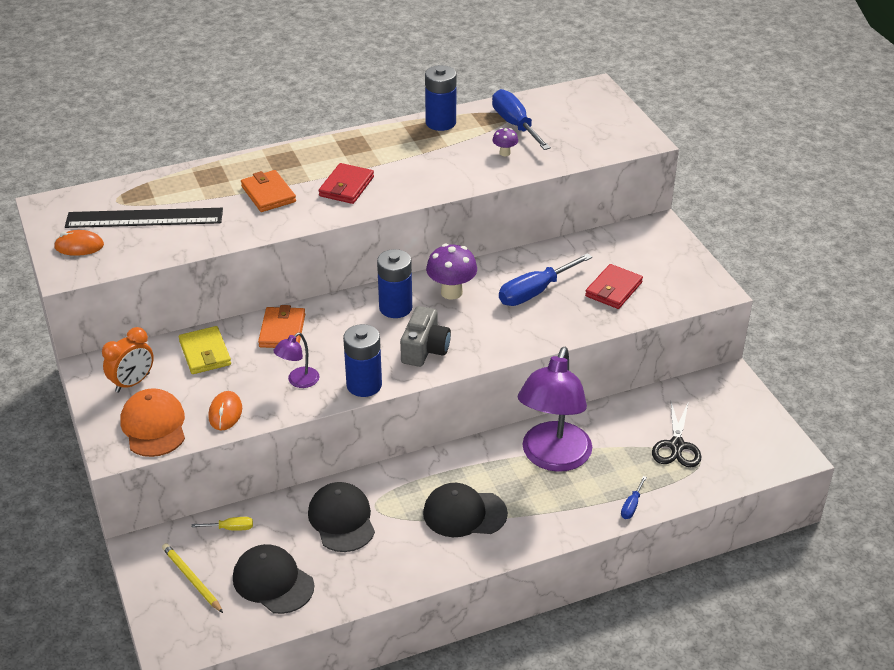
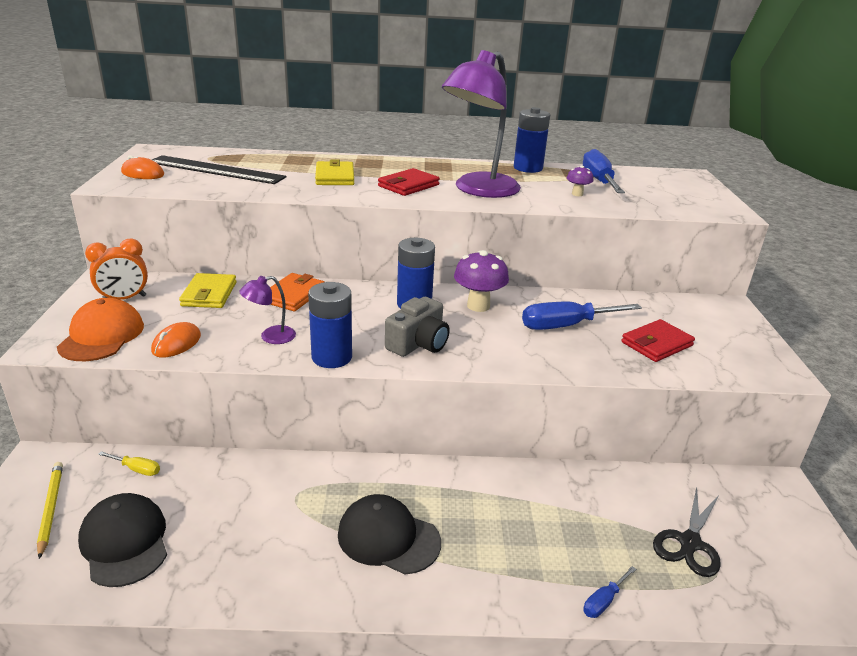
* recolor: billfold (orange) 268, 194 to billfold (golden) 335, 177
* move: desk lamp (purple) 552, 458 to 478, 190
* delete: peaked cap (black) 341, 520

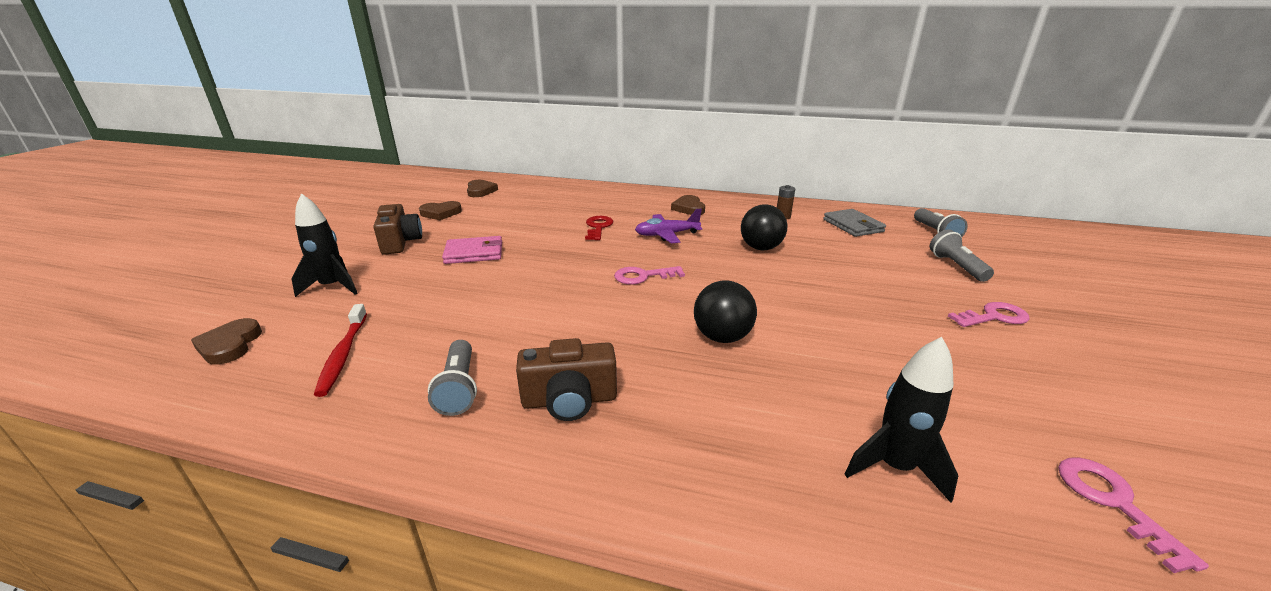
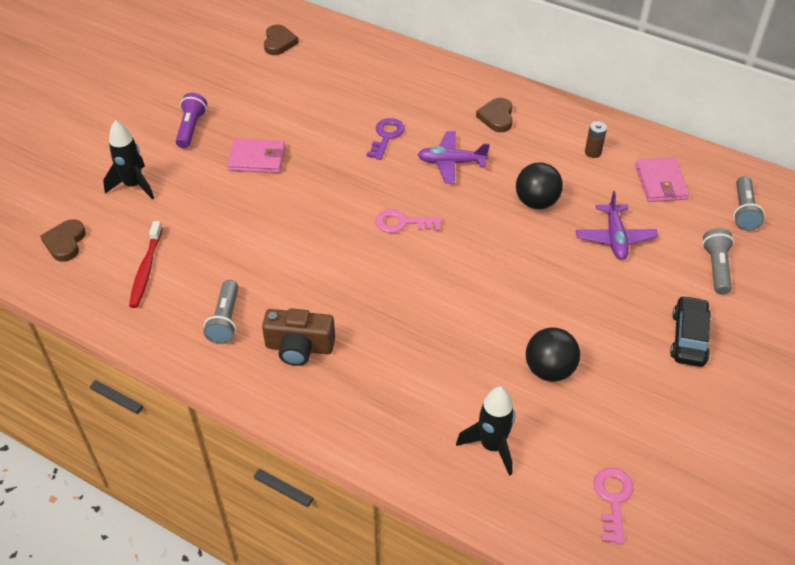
* delete: love heart (brown) 441, 213
* replace: compact camera (brown) 400, 242 to flashlight (purple) 191, 128
* recolor: billfold (gray) 853, 225 to billfold (rose-pink) 660, 182
* recolor: latchkey (scarlet) 598, 227 to latchkey (purple) 386, 136
* move: sphere (black) 722, 337 to 549, 370
* replace: latchkey (rose-pink) 993, 317 to toy car (black) 689, 338
* insert: plane (purple) 615, 238

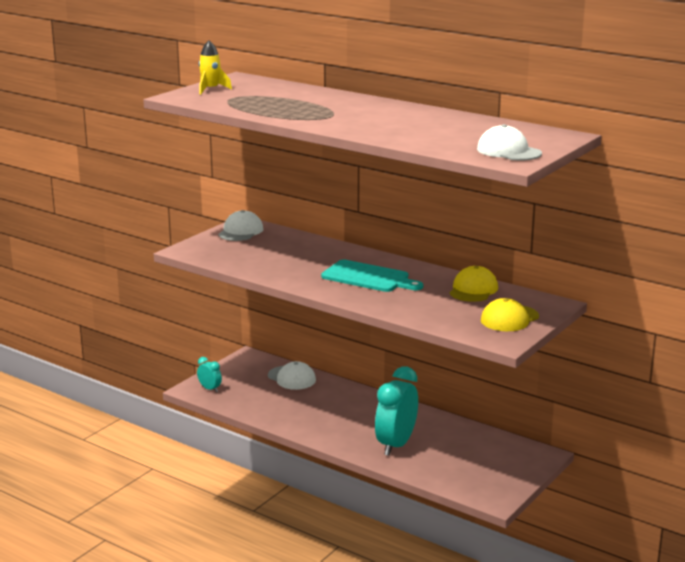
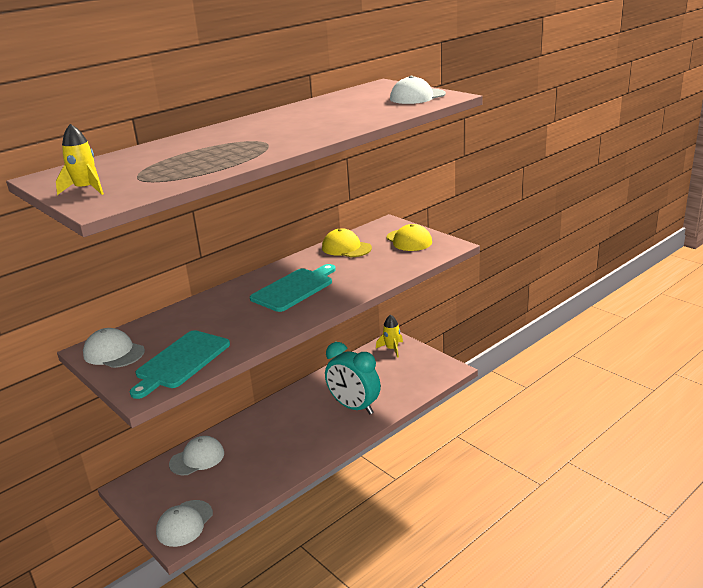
* replace: clock (teal) 210, 389 to peaked cap (white) 184, 523
* insert: spaceship (golden) 392, 349
* insert: bread board (teal) 181, 361

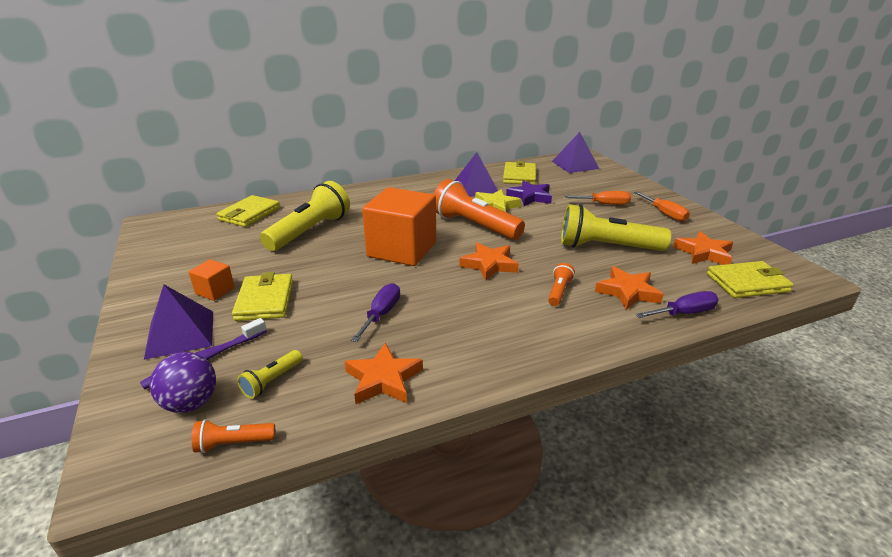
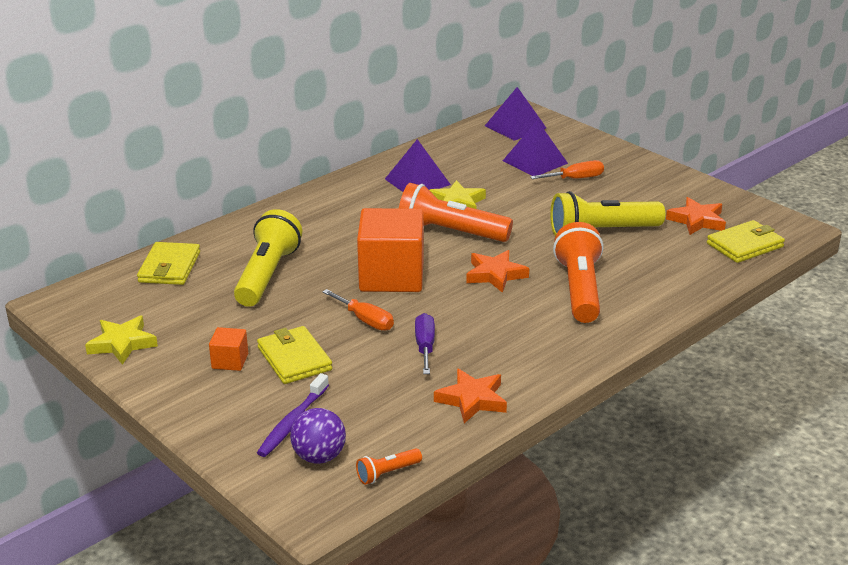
* delete: billfold (golden) 519, 176
* delete: star shape (purple) 530, 197
* move: flat screwdriver (orange) 664, 214 to 365, 320
* resize: flashlight (orange) 559, 291 = 579, 289 x2.23
* delete: star shape (orange) 628, 292
* move: solid pyramid (purple) 180, 334 to 535, 162
* delete: flat screwdriver (purple) 684, 313
* delete: flashlight (golden) 272, 381
* insert: star shape (golden) 122, 344

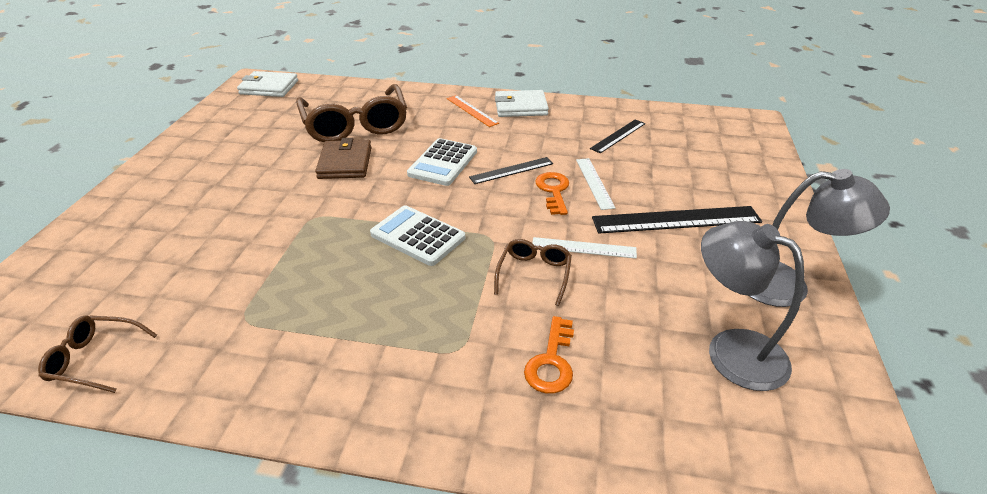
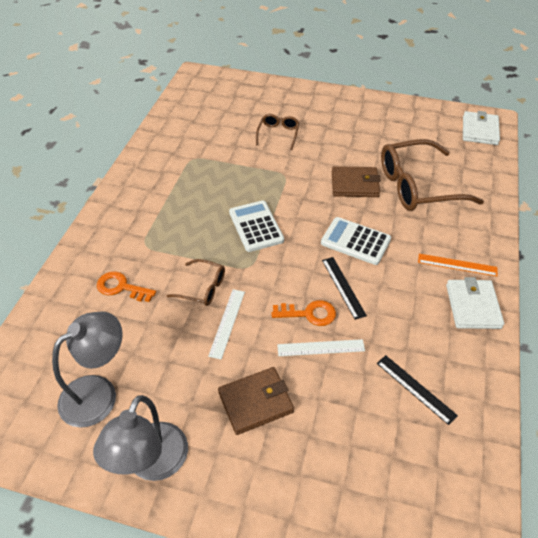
* rotate: ruler (orange) 472, 111 = 457, 265 45 degrees clockwise
* rotate: pocket calculator (white) 418, 236 = 256, 226 60 degrees counterclockwise
* replace: ruler (black) 676, 220 to billfold (brown) 256, 402
* move: eyeglasses (brown) 94, 359 to 278, 134

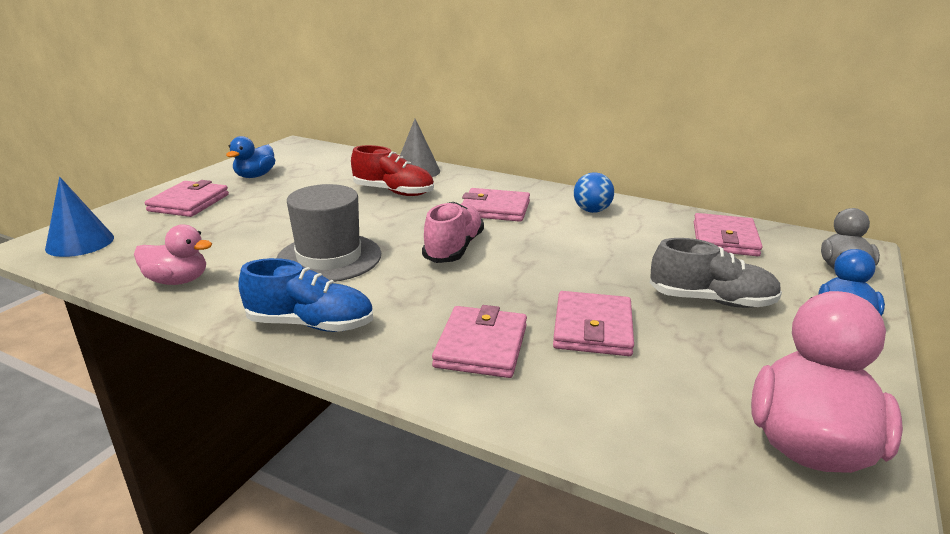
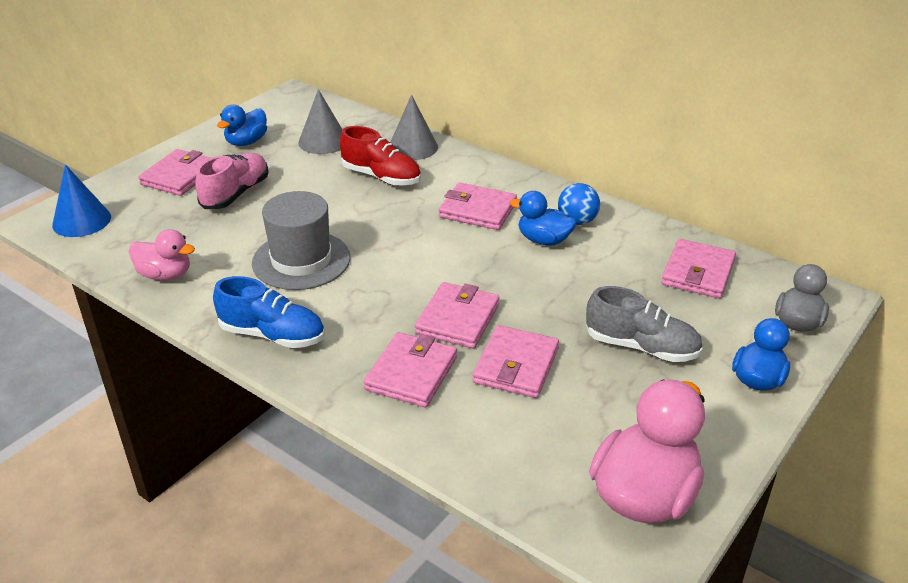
* move: sneaker (rose-pink) 454, 248 to 236, 194
* insert: cone shape (gray) 323, 141
* insert: toy duck (royal blue) 543, 240
* insert: billfold (rose-pink) 458, 319

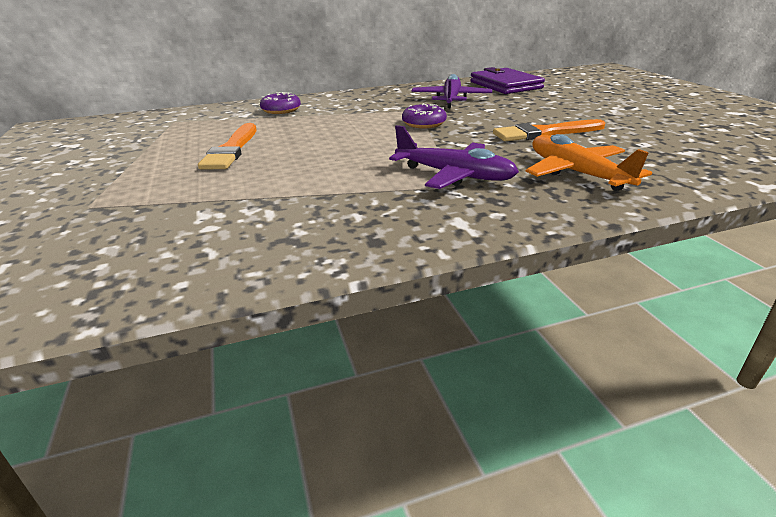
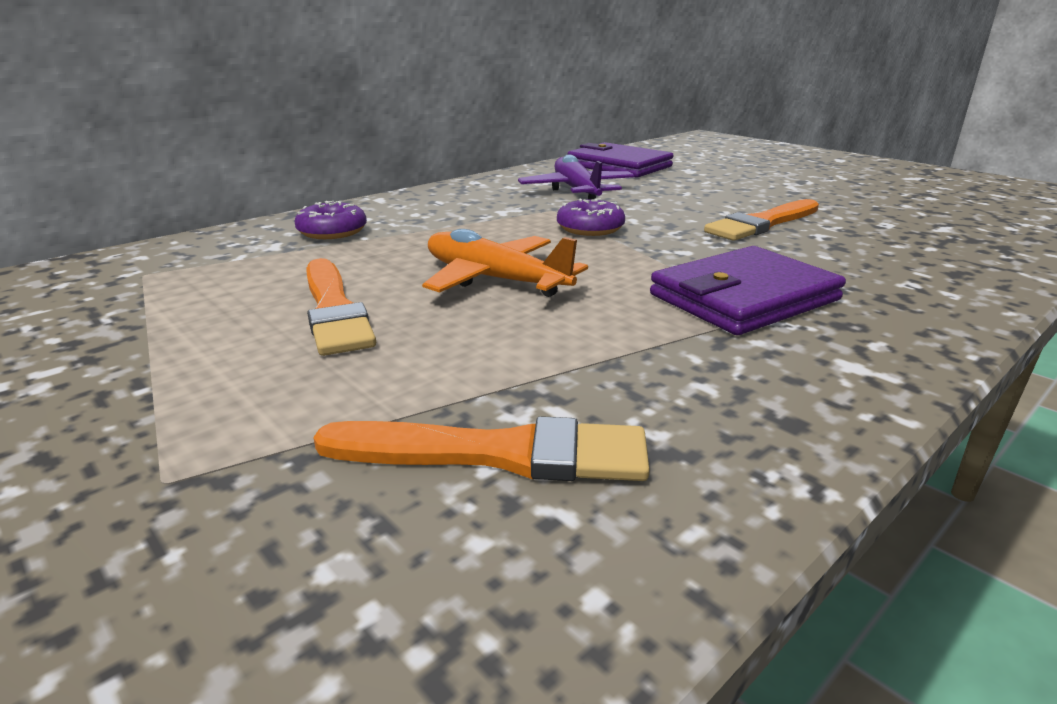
* replace: plane (purple) 454, 175 to billfold (purple) 743, 298
* move: plane (orange) 576, 173 to 494, 279
* insert: paintbrush (orange) 498, 453

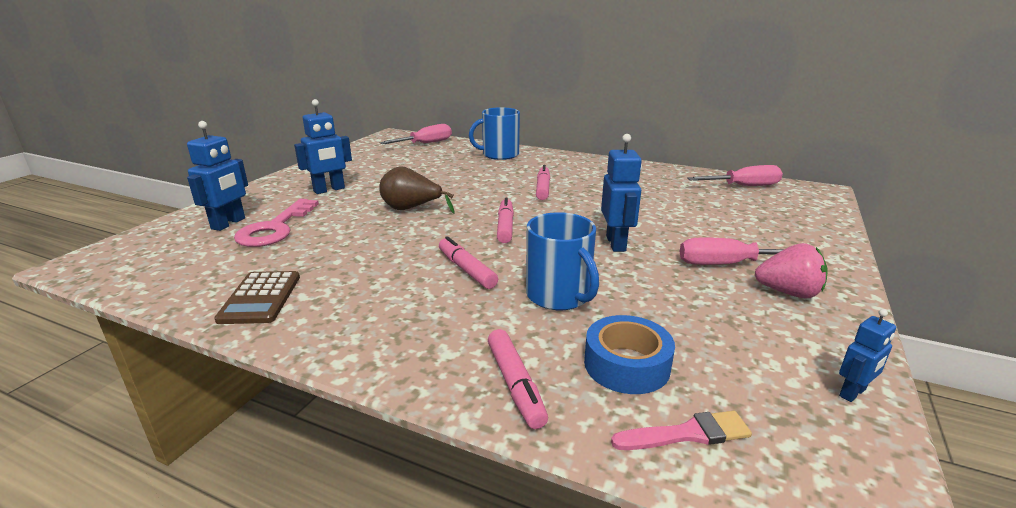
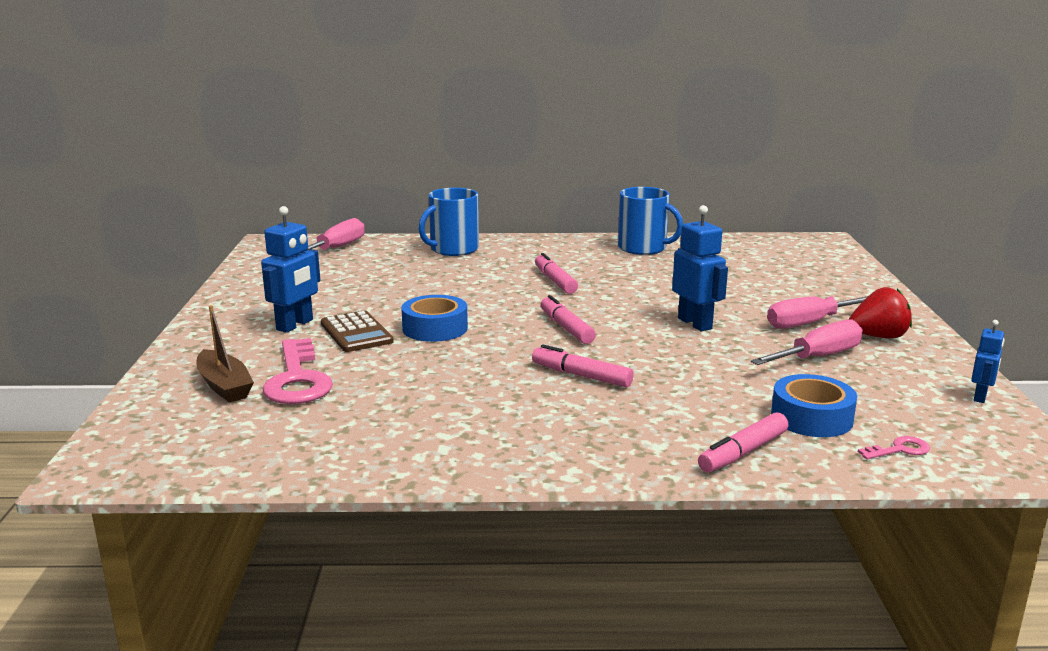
* replace: robot figure (royal blue) 229, 223 to boat (brown) 224, 386
* move: flat screwdriver (rose-pink) 744, 186 to 818, 357
* replace: pear fruit (brown) 411, 209 to roll of tape (royal blue) 435, 328
* move: coffee mug (royal blue) 559, 295 to 643, 248
* recolor: strawberry (rose-pink) 788, 293 to strawberry (scarlet) 878, 336
* move: pocket calculator (brown) 260, 298 to 356, 333
* rotate: felt pen (rose-pink) 515, 385 = 743, 452 90 degrees clockwise
* replace: paintbrush (rose-pink) 687, 434 to latchkey (rose-pink) 899, 450

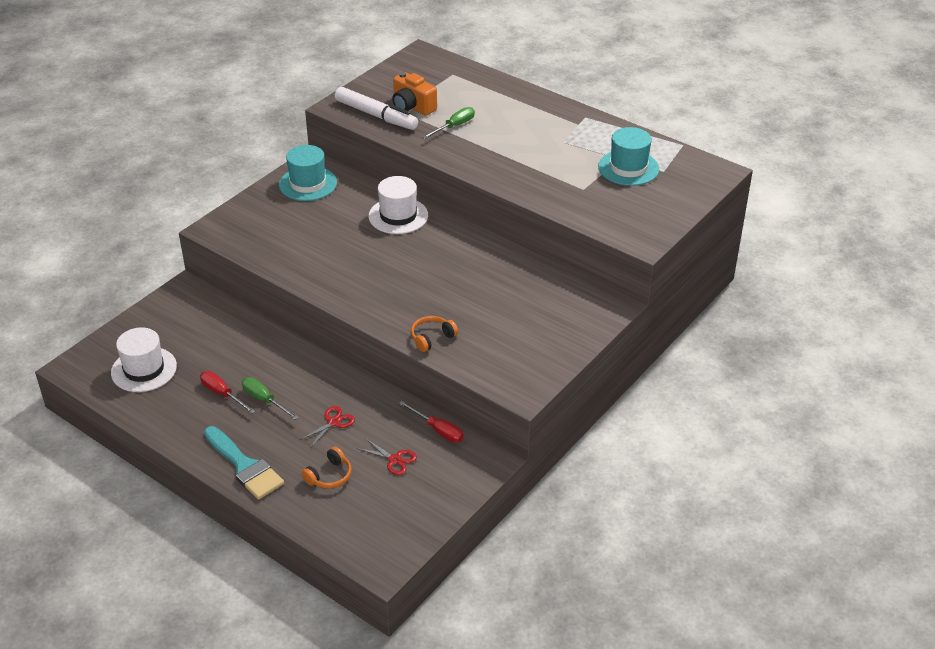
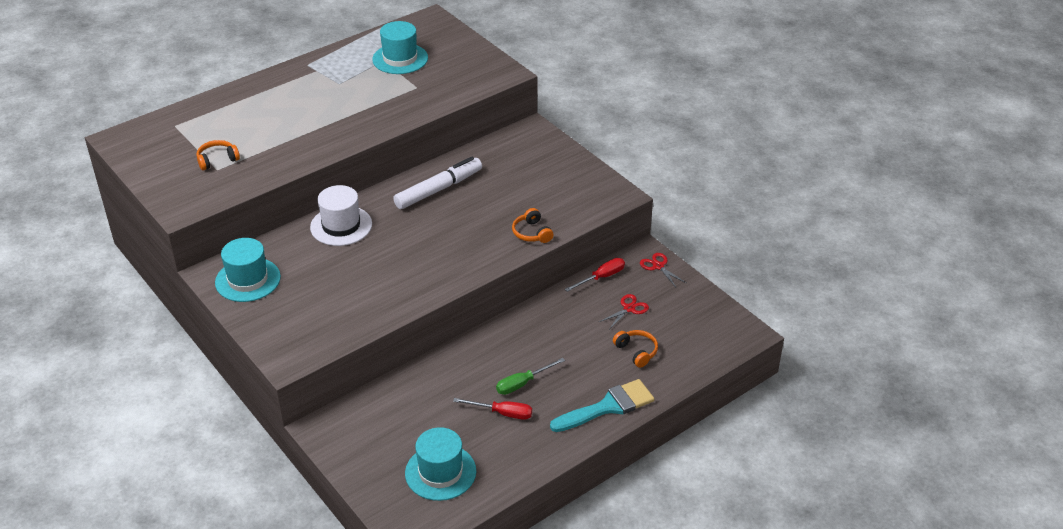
* replace: compact camera (orange) 412, 107 to over-ear headphones (orange) 217, 160
* move: felt pen (white) 376, 115 to 438, 189
* delete: flat screwdriver (emerald) 454, 126
* recolor: tall hat (white) 144, 369 to tall hat (teal) 440, 472
* rotate: flat screwdriver (scarlet) 222, 394 = 502, 413 135 degrees counterclockwise
* move: scissors (scarlet) 333, 422 to 658, 266

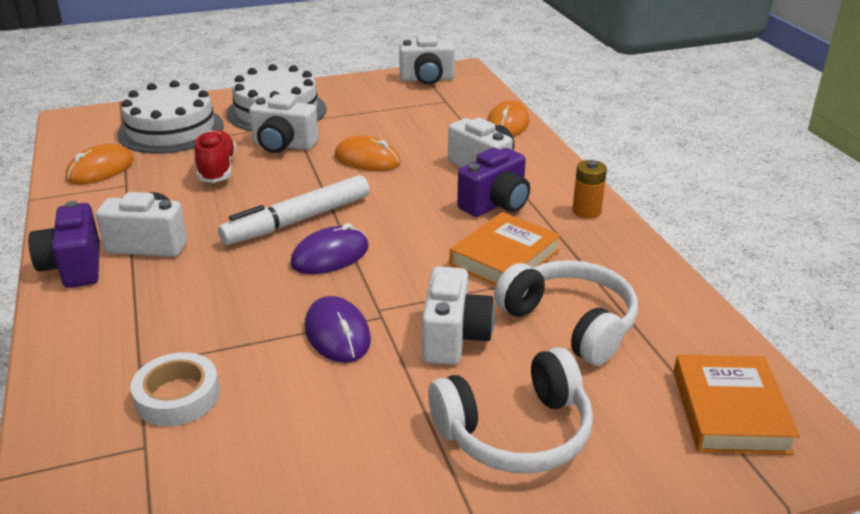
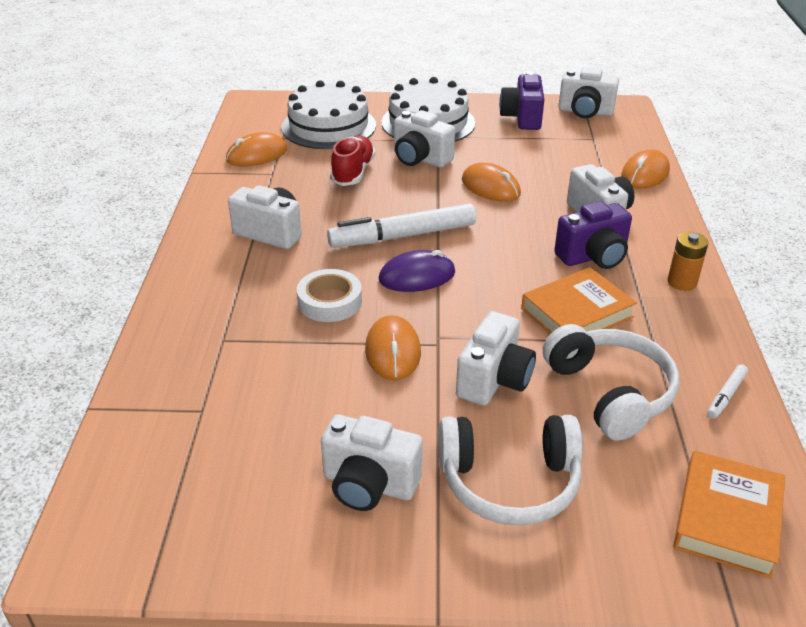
* move: compact camera (purple) 74, 267 to 522, 118
* recolor: mouse (purple) 337, 334 to mouse (orange) 393, 351
* move: roll of tape (white) 177, 396 to 330, 301
* insert: felt pen (white) 726, 395
* insert: compact camera (white) 369, 484

